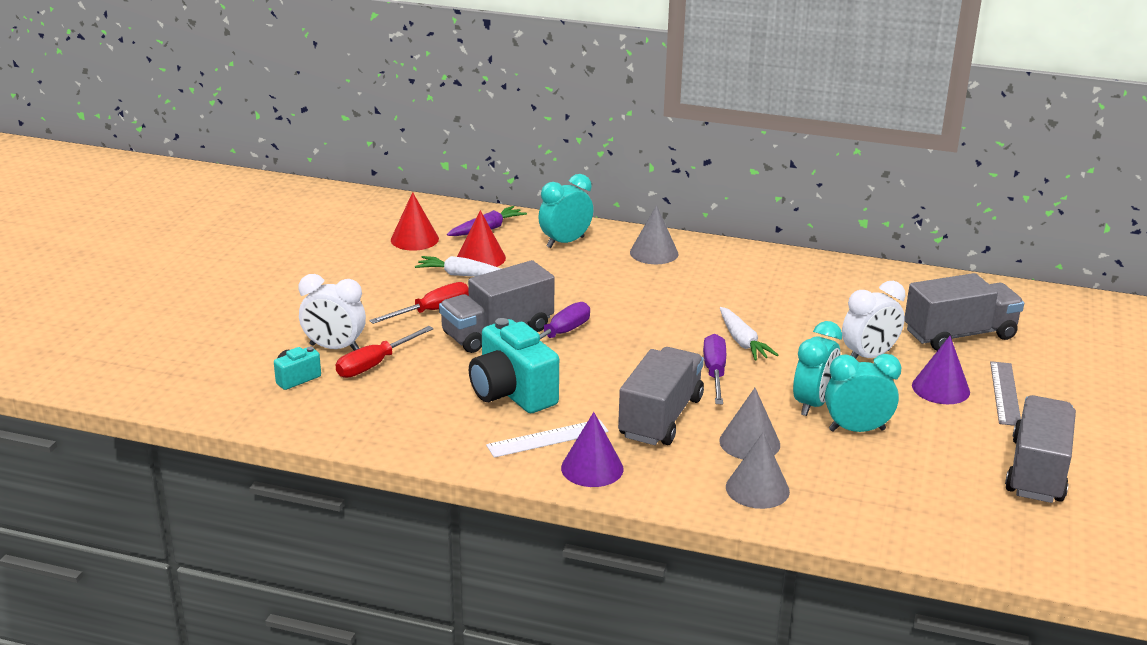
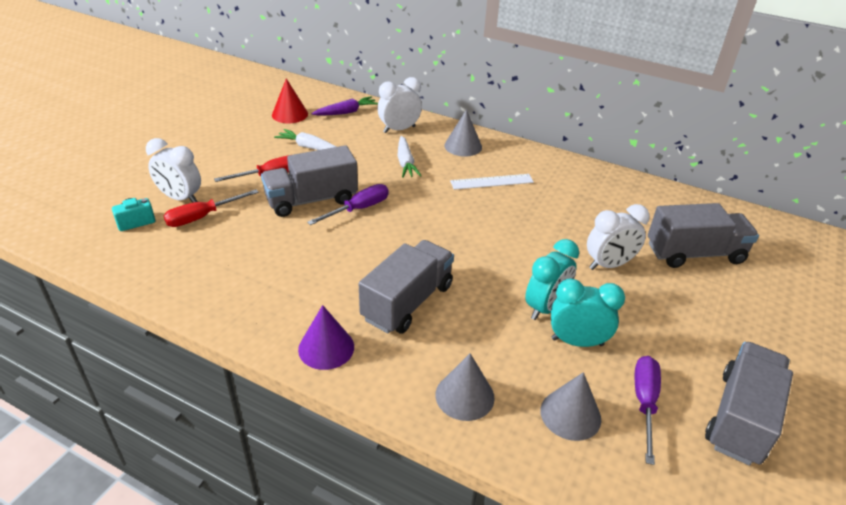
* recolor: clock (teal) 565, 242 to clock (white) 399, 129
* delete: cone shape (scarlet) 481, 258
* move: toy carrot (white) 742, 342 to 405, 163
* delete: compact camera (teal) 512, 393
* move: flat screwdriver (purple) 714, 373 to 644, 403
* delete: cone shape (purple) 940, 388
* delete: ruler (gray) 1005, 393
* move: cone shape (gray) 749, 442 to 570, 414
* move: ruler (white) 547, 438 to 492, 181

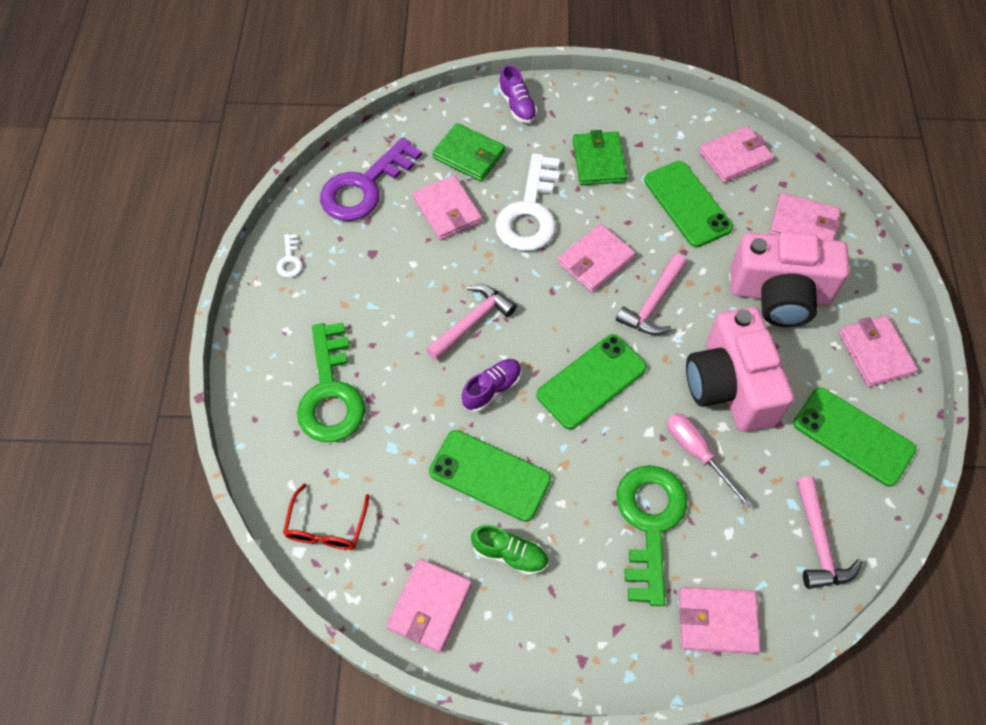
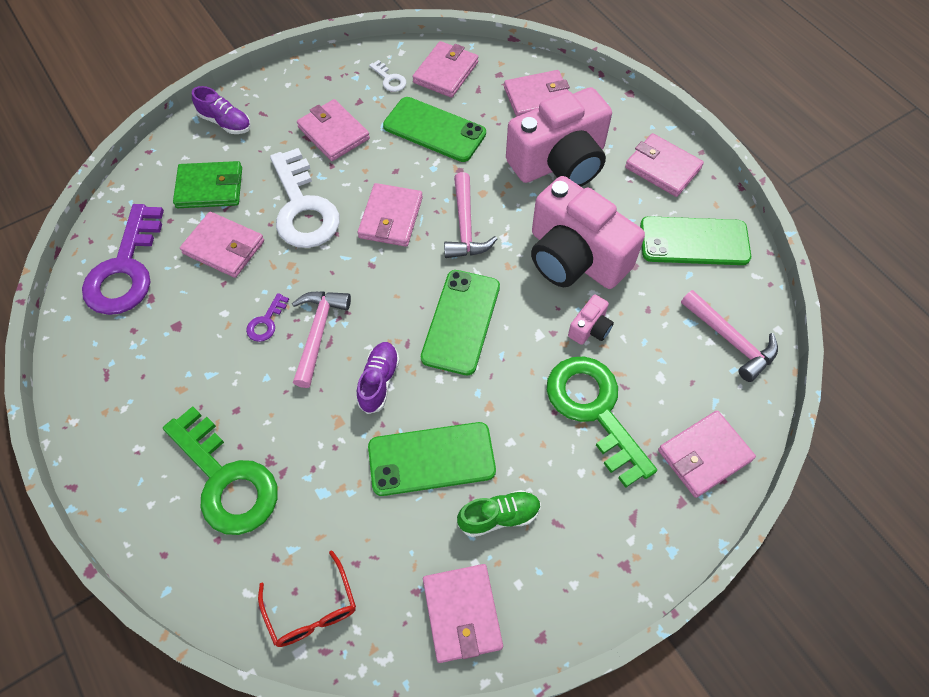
* recolor: billfold (emerald) 599, 161 to billfold (rose-pink) 334, 133
* move: latchkey (white) 290, 260 to 389, 79
* replace: flat screwdriver (rose-pink) 697, 453 to compact camera (rose-pink) 590, 328
* insert: latchkey (purple) 266, 322

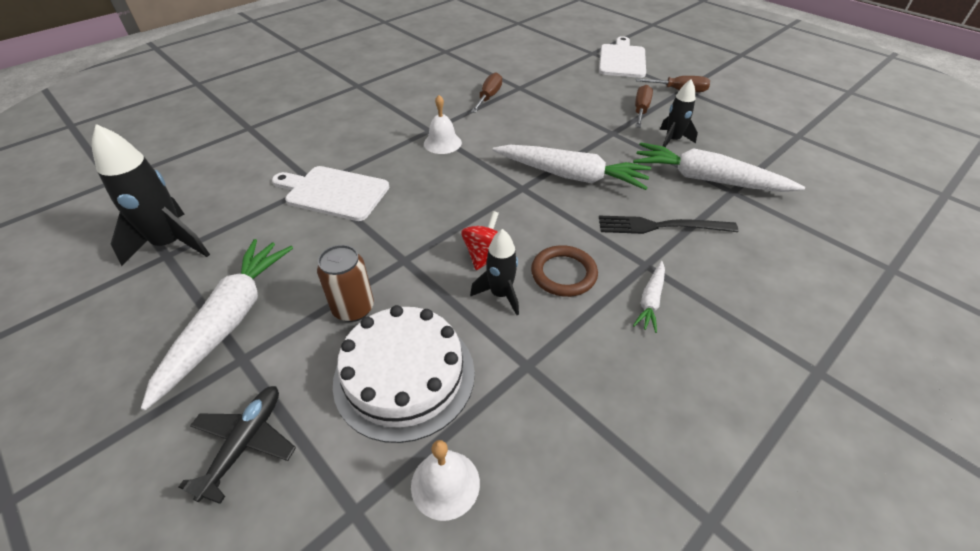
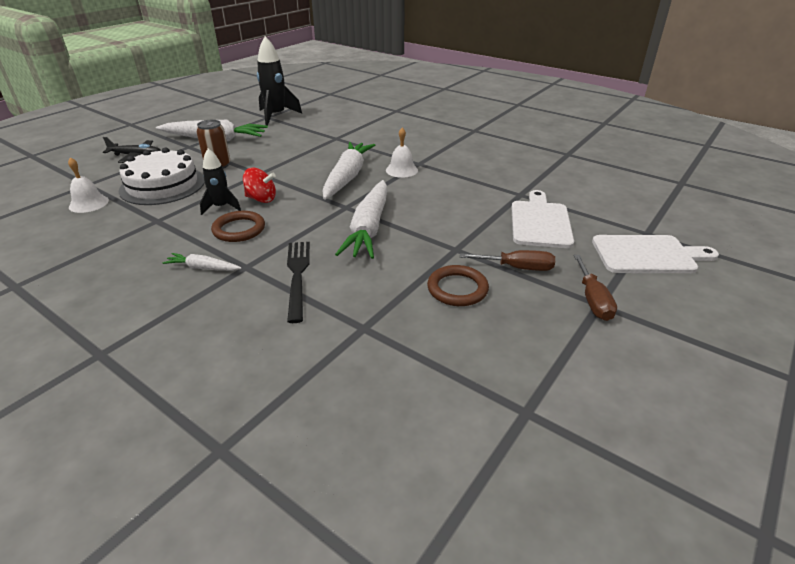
* delete: flat screwdriver (brown) 489, 97
* replace: spaceship (black) 672, 140 to ring (brown) 457, 289
* move: toy carrot (white) 707, 179 to 347, 177
* move: bread board (white) 333, 193 to 540, 222

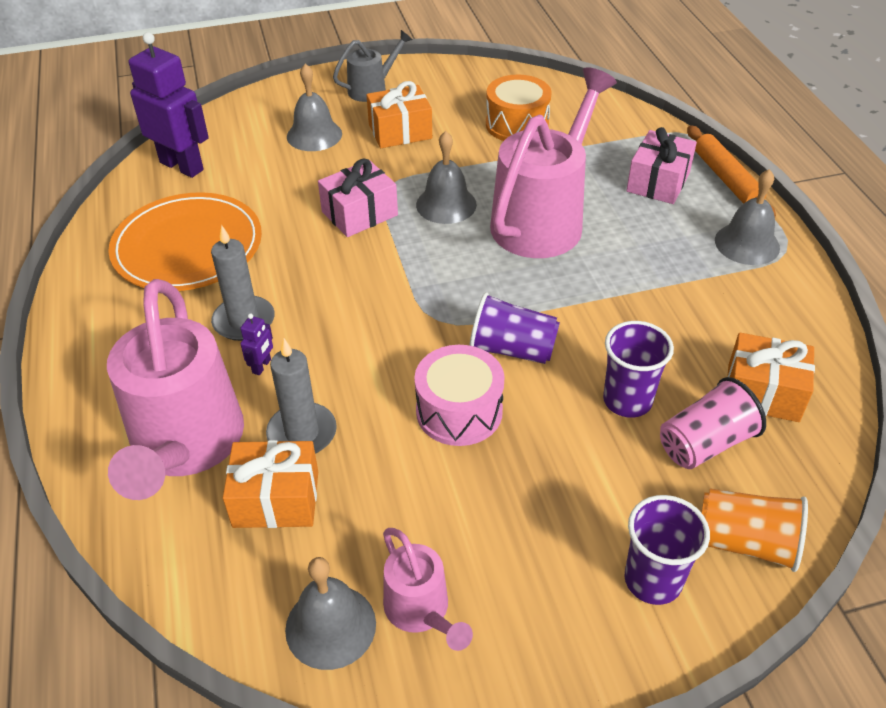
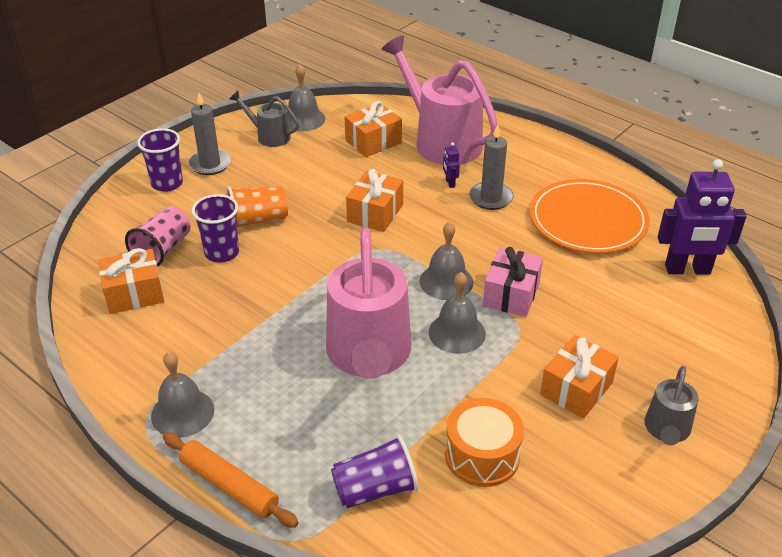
* move: bell (gray) 314, 135 to 446, 281
* delete: wrapped gift (rose-pink) 658, 182
* move: cup (purple) 512, 349 to 375, 489
* move: candle (gray) 302, 433 to 210, 164
* delete: drum (rose-pink) 459, 411
* move: cup (orange) 746, 543 to 257, 220
* recolor: watering pot (rose-pink) 421, 612 to watering pot (gray) 268, 136
* insert: wrapped gift (orange) 375, 213

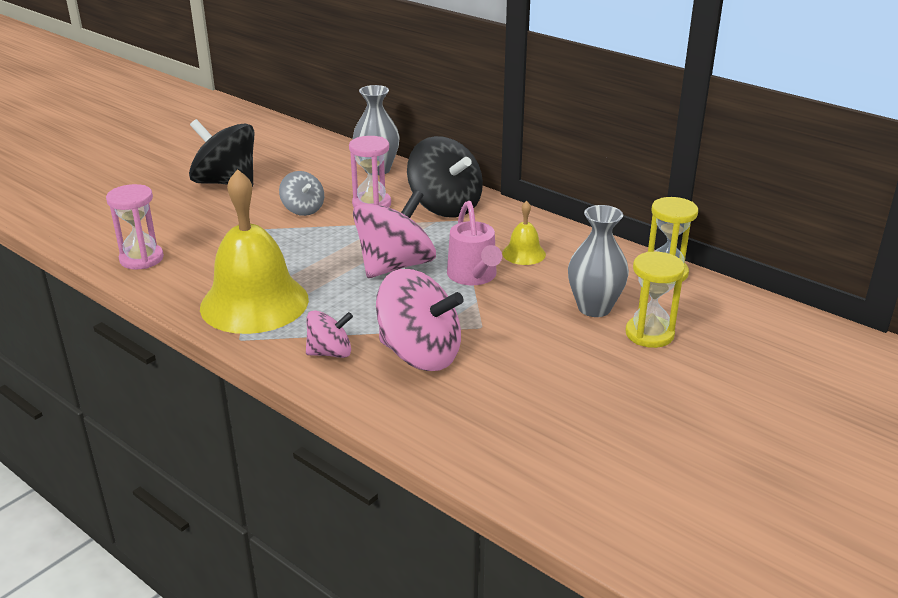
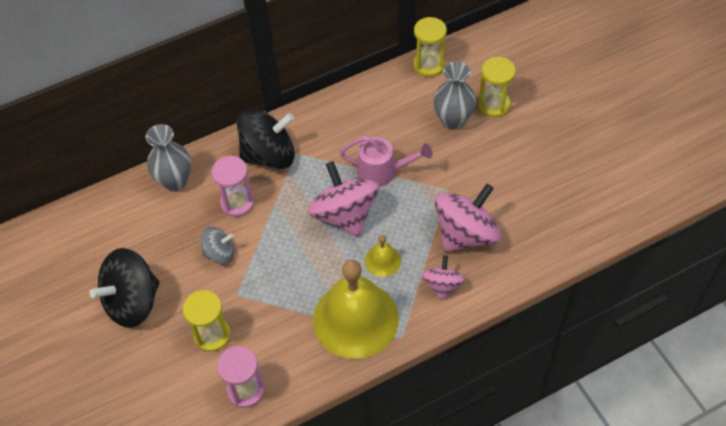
* move: bell (golden) 524, 253 to 382, 261
* insert: hourglass (golden) 212, 335

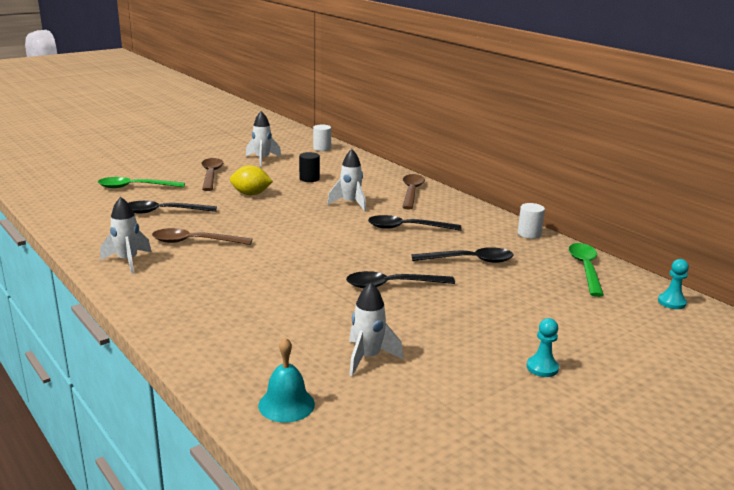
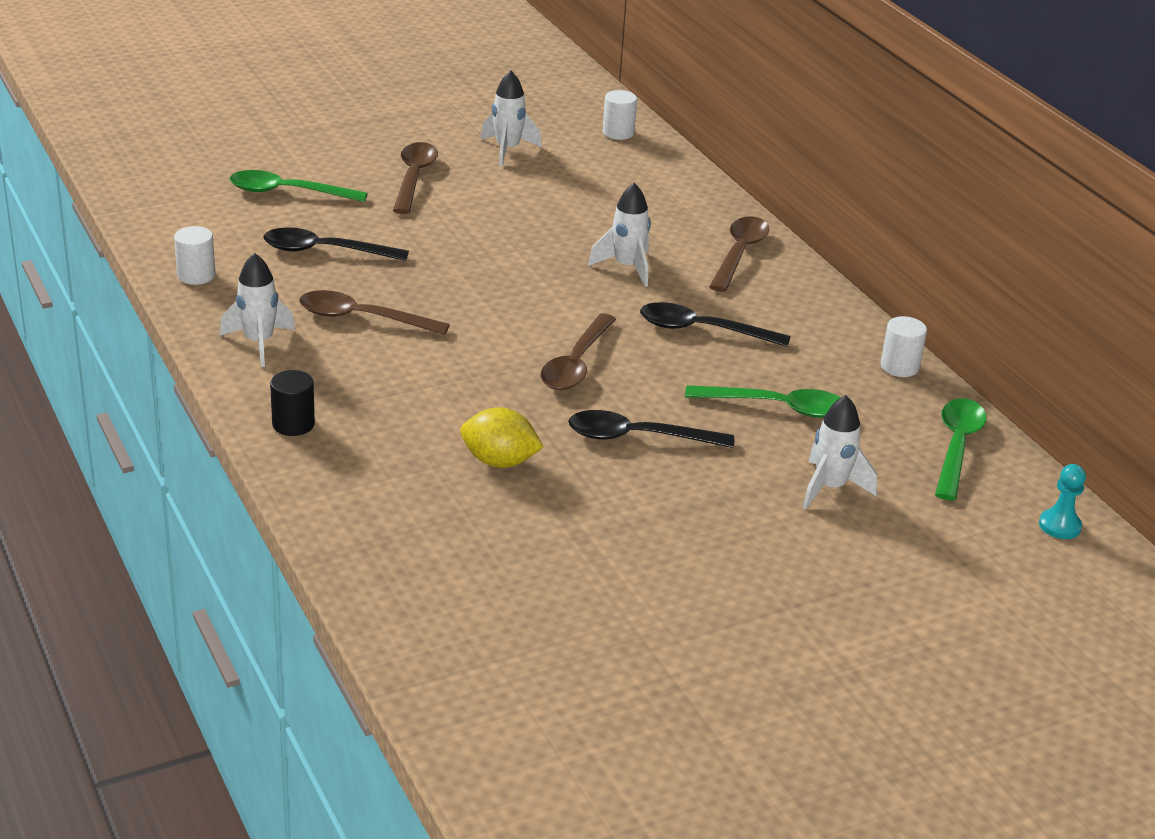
* move: cylinder (black) 309, 179 to 293, 424
* move: citrus fruit (golden) 251, 194 to 499, 461
* recolor: teaspoon (black) 469, 260 to teaspoon (emerald) 776, 407
* move: spaceship (white) 368, 358 to 830, 488
* delete: pawn (teal) 542, 368
* delete: bell (teal) 286, 404
* insert: cylinder (white) 196, 275
* insert: teaspoon (brown) 576, 363

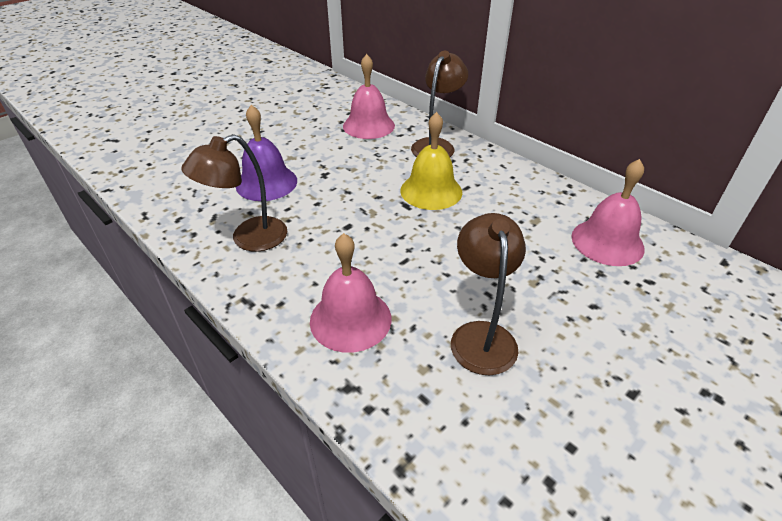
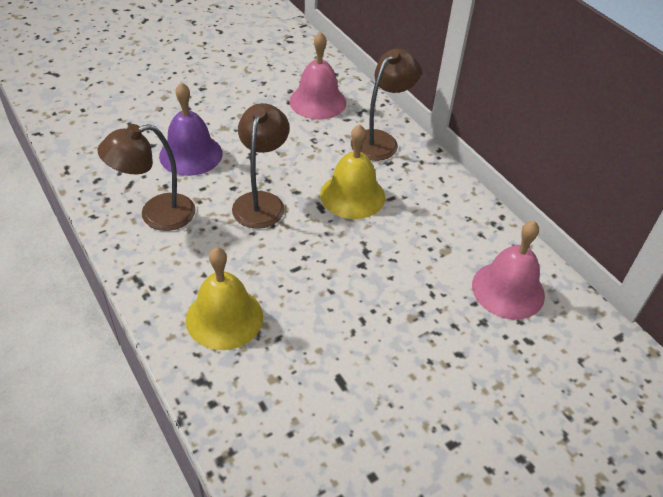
* move: desk lamp (brown) 481, 335 to 261, 202
* recolor: bell (rose-pink) 350, 319 to bell (golden) 224, 317

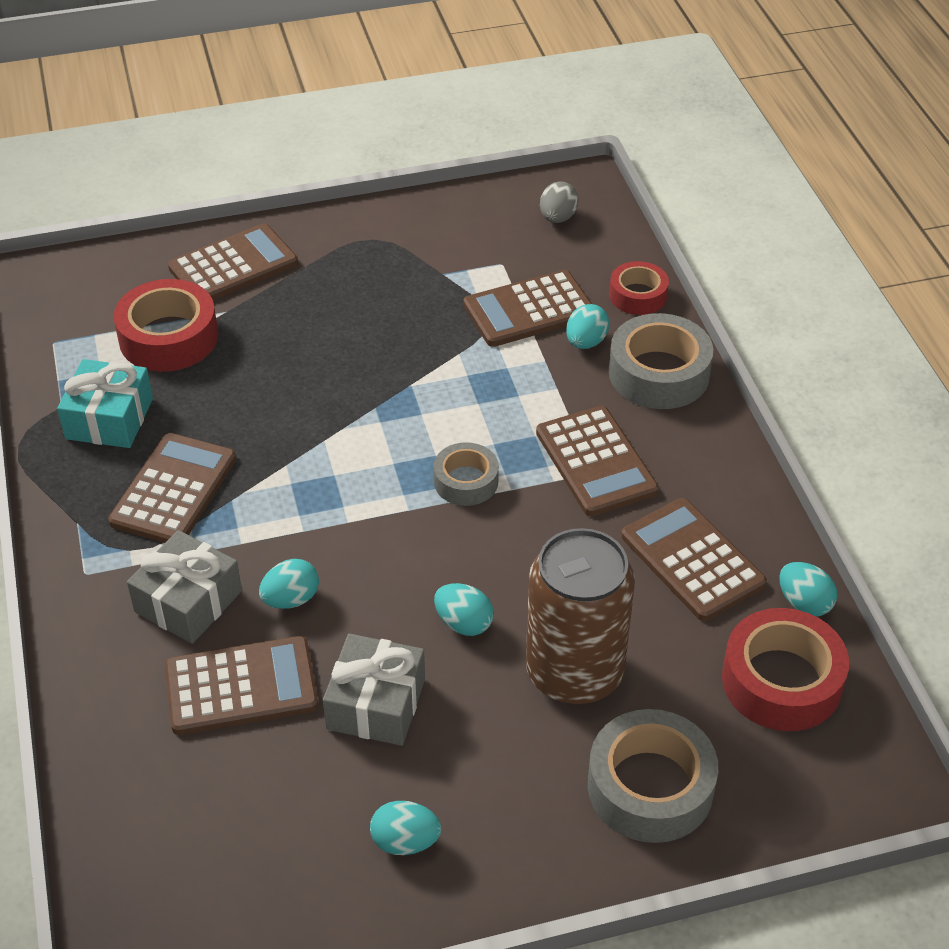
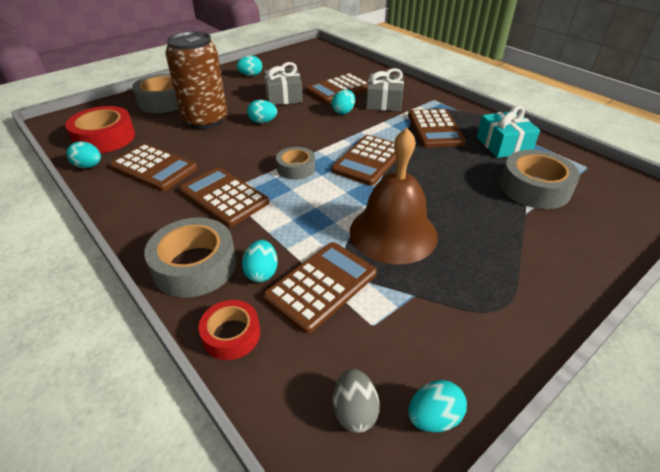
* move: pocket calculator (brown) 233, 266 to 368, 160
* recolor: roll of tape (scarlet) 168, 337 to roll of tape (gray) 534, 188
* insert: bell (brown) 393, 233
* insert: egg shape (teal) 433, 417

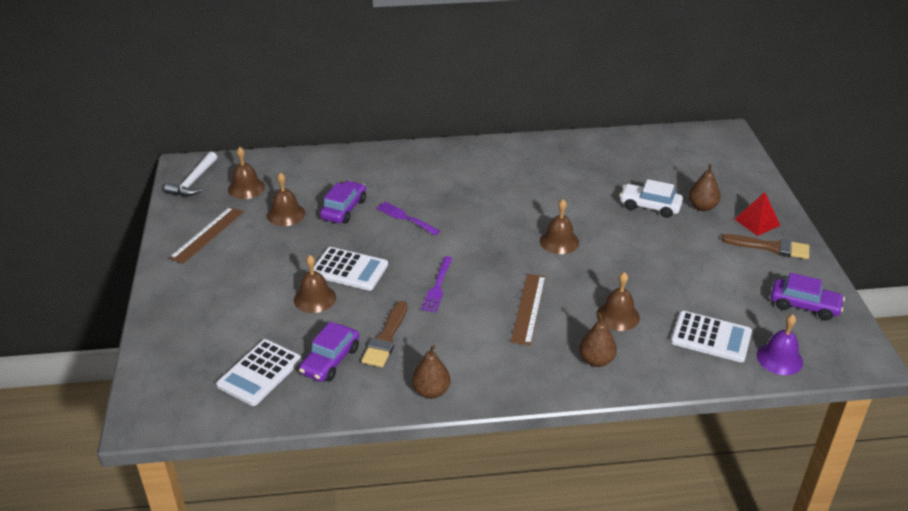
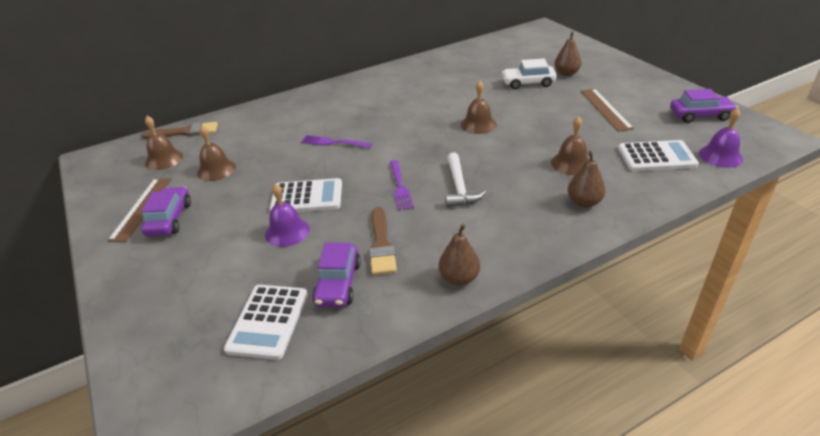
* move: carpenter's hammer (white) 193, 181 to 459, 187
* move: toy car (purple) 344, 209 to 169, 219
* delete: solid pyramid (scarlet) 757, 222
* move: paintbrush (brown) 770, 247 to 185, 132
* recolor: bell (brown) 315, 298 to bell (purple) 287, 231
* move: ruler (brown) 528, 308 to 605, 109

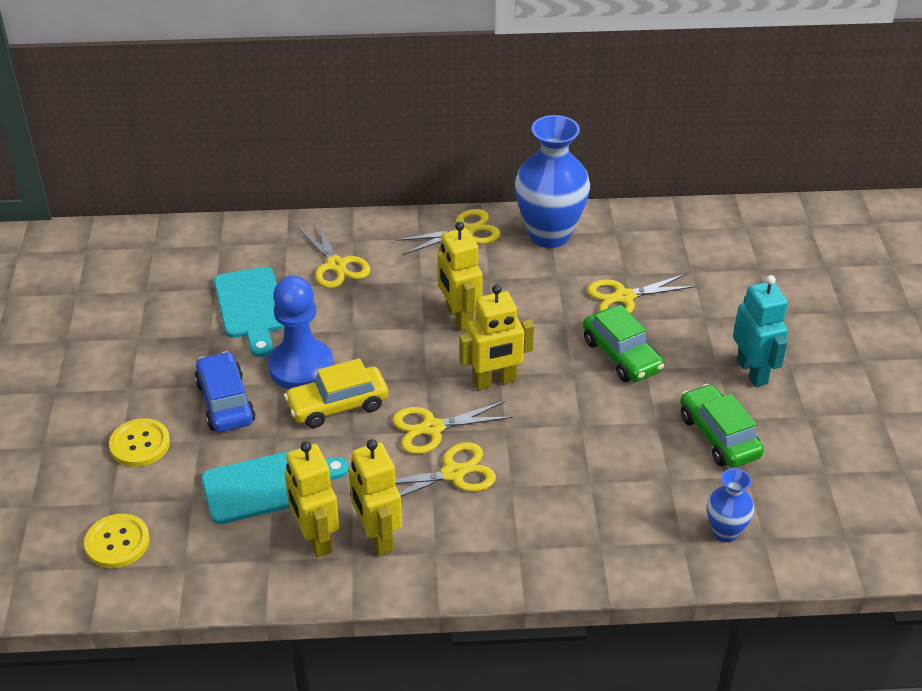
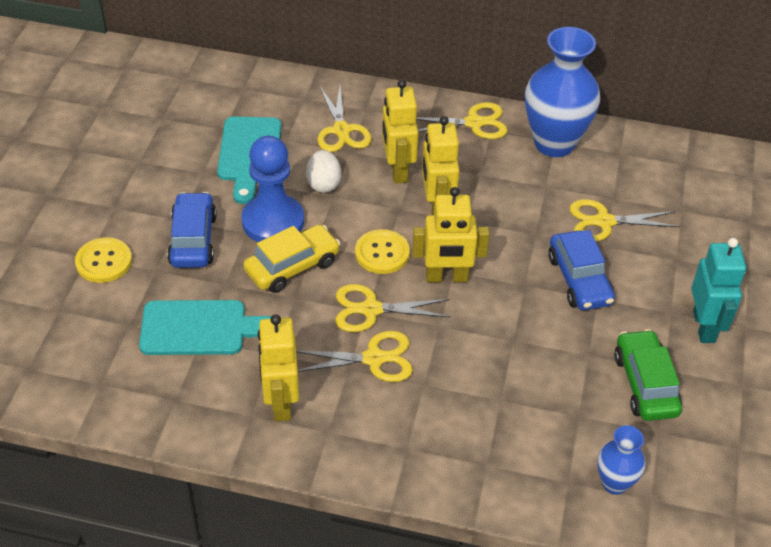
* recolor: toy car (emerald) 621, 355 to toy car (royal blue) 579, 280
* rotate: toy car (golden) 337, 405 = 292, 266 150 degrees clockwise
* move: robot figure (golden) 315, 539 to 397, 170
* move: button (golden) 117, 542 to 382, 253
* insert: egg shape (white) 323, 184

